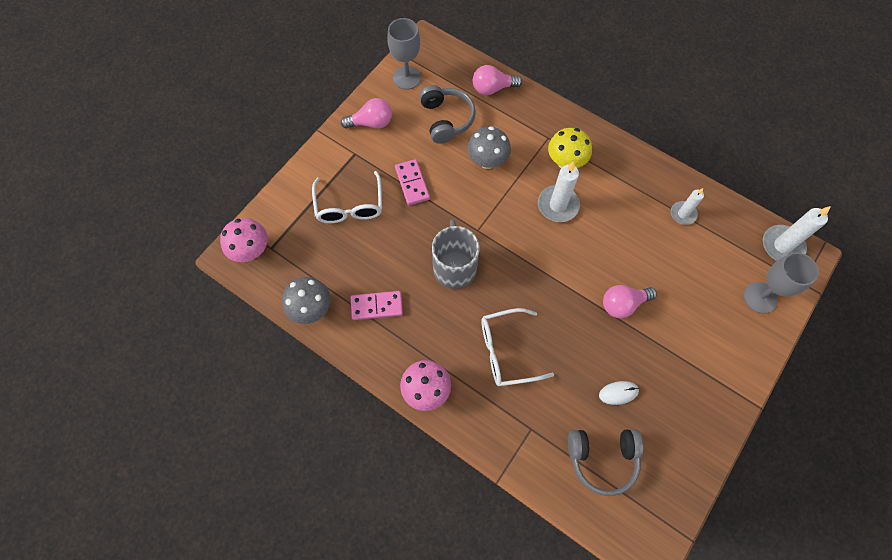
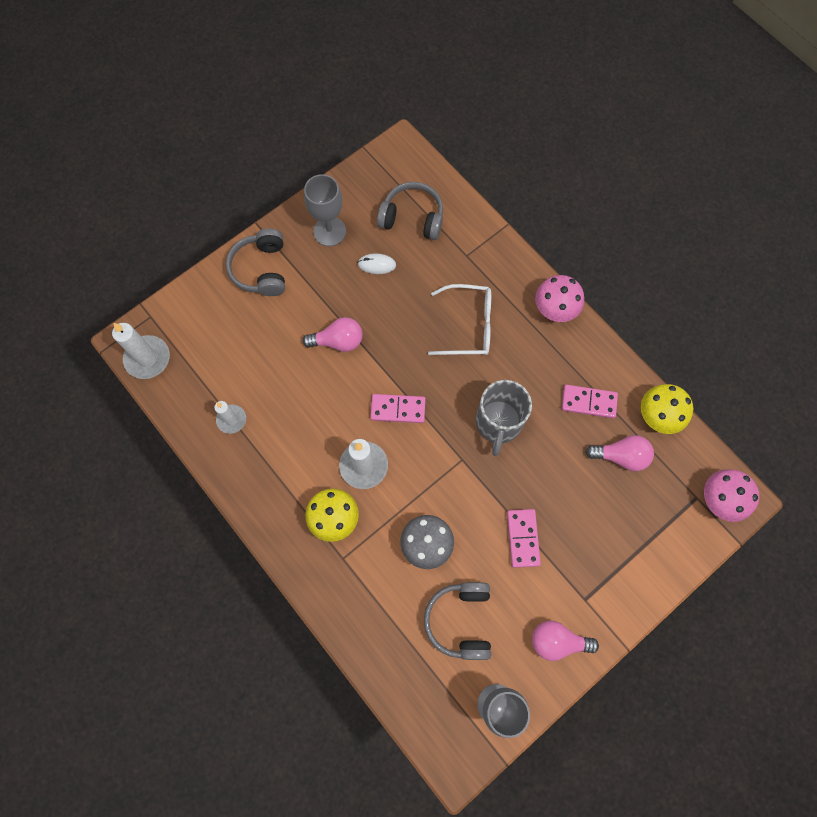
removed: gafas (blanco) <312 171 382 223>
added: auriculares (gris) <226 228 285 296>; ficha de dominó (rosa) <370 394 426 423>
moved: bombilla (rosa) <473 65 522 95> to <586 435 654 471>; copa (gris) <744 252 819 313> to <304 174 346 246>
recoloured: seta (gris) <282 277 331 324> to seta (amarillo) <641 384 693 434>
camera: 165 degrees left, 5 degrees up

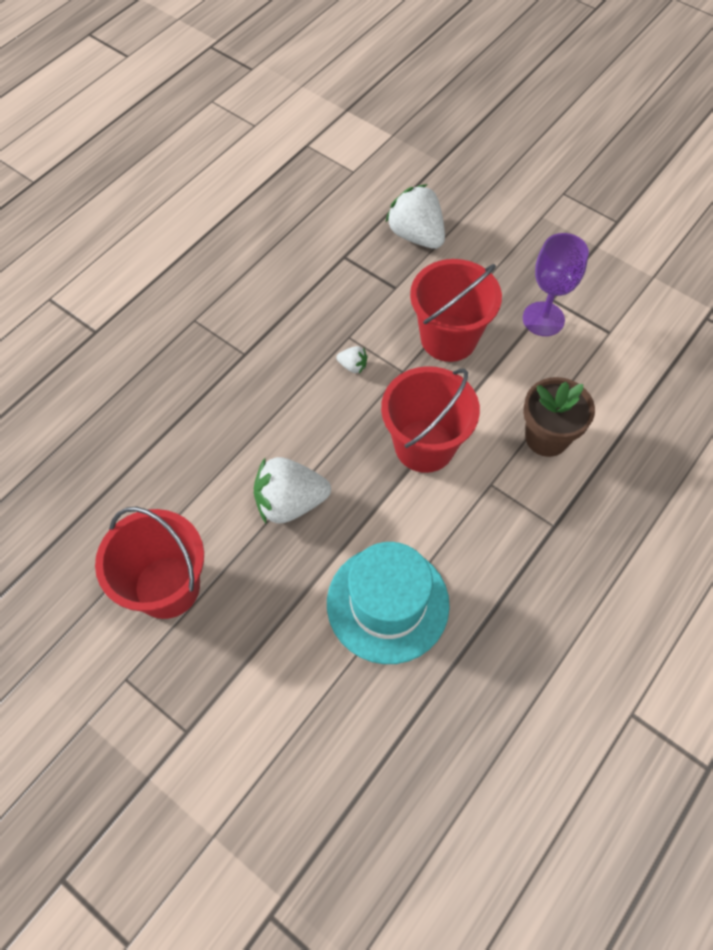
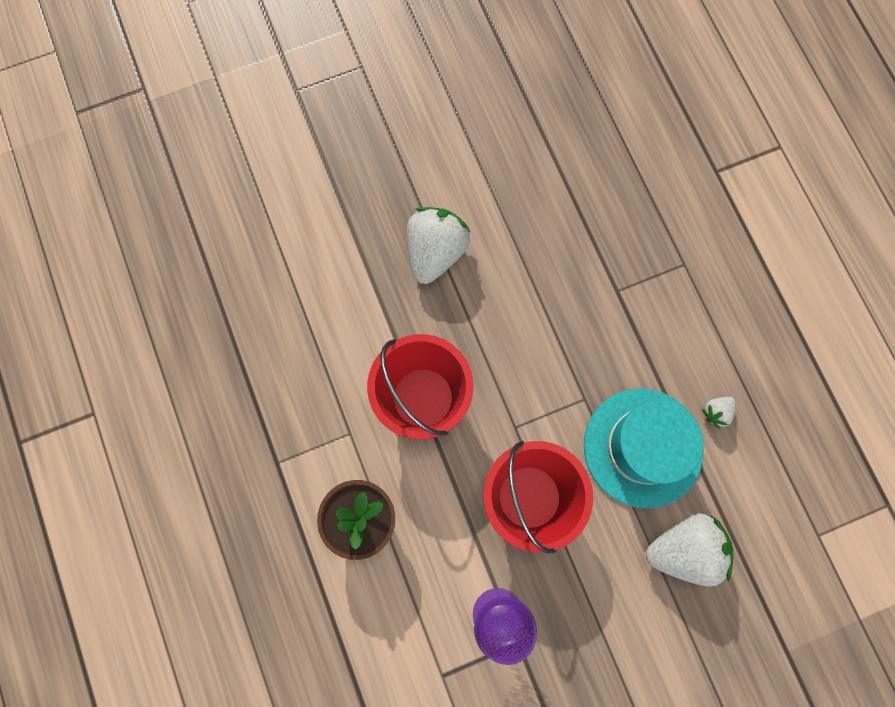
removed: balde (rojo) <95 507 204 619>
moved: sombrero (turquesa) <327 542 450 664> to <584 388 703 508>; fresa (blanco) <336 346 367 373> to <702 397 736 429>
camera: 120 degrees right, 15 degrees up

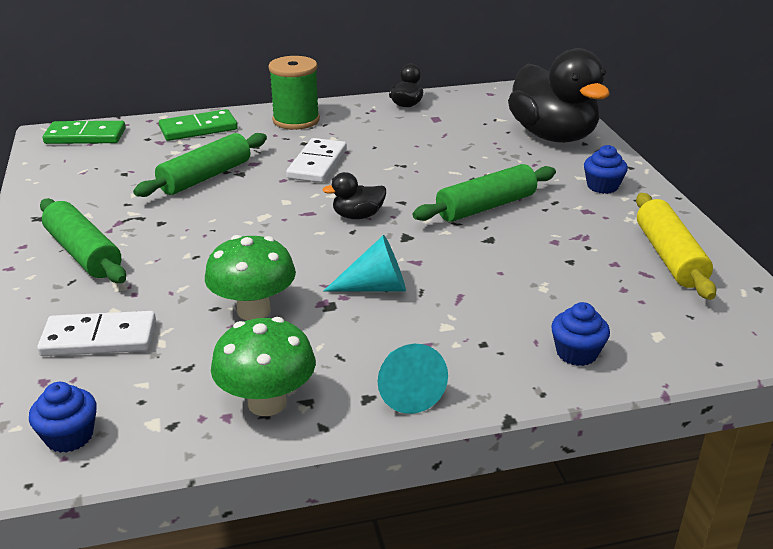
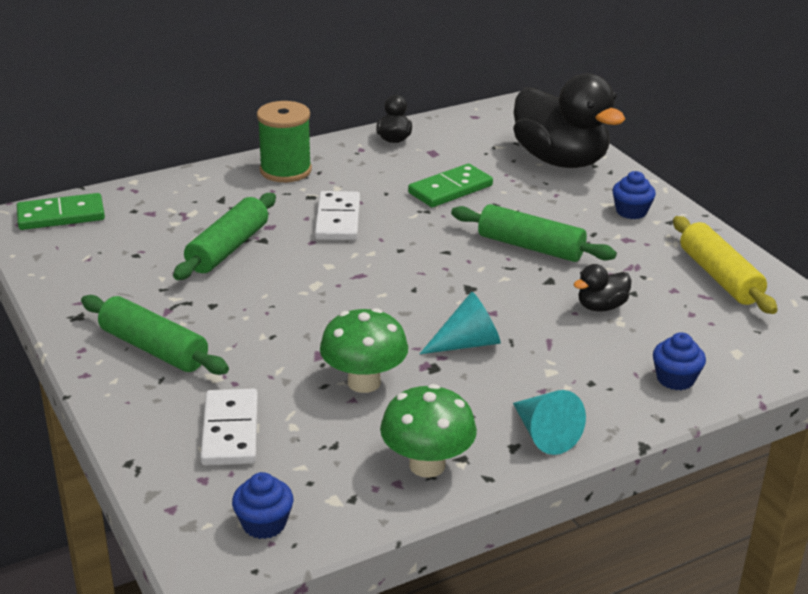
moved: ficha de dominó (verde) <159 109 238 141> to <408 164 493 207>; pato (negro) <322 172 386 219> to <573 264 632 312>
turned: ficha de dominó (blanco) <37 311 156 356> = <200 389 258 466> 75 degrees counterclockwise; rodillo (verde) <413 164 556 222> = <451 204 617 262> 75 degrees clockwise
camera: 15 degrees left, 0 degrees up

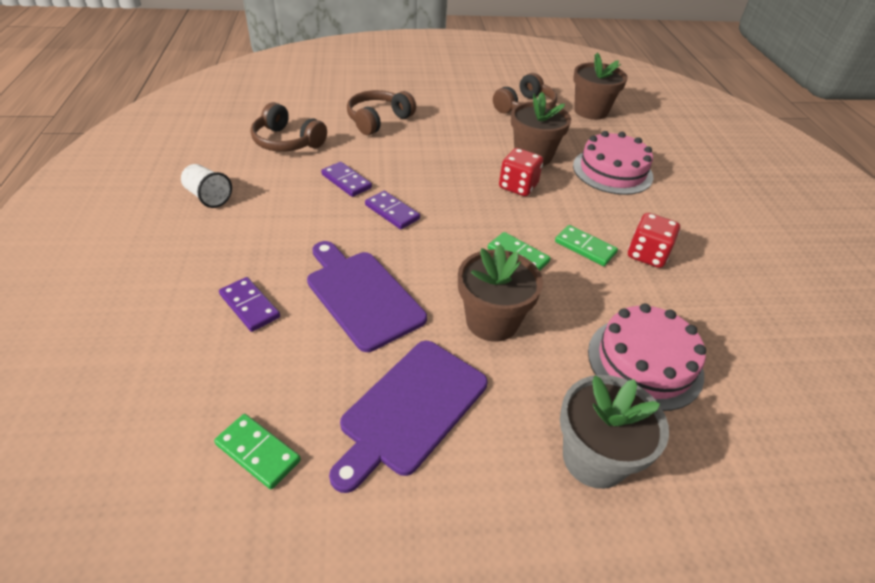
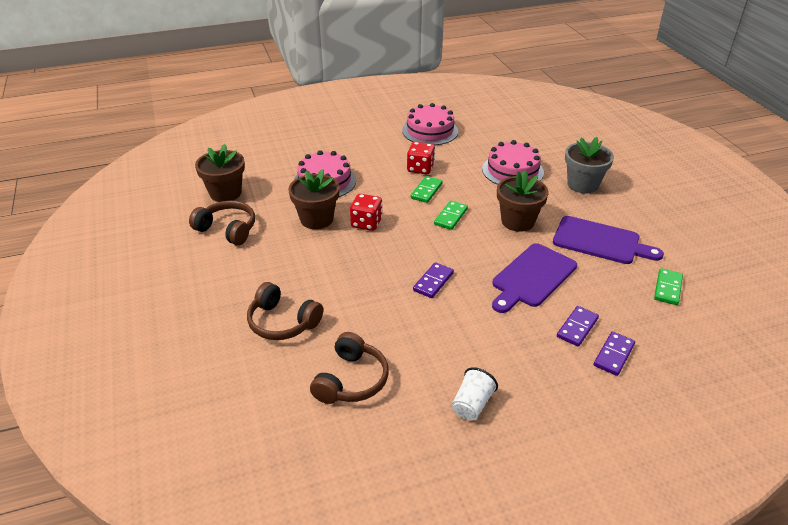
added: tarta (rosa) <402 103 458 145>
moved: ficha de dominó (morado) <321 162 372 197> to <594 332 635 376>
camera: 100 degrees left, 5 degrees down

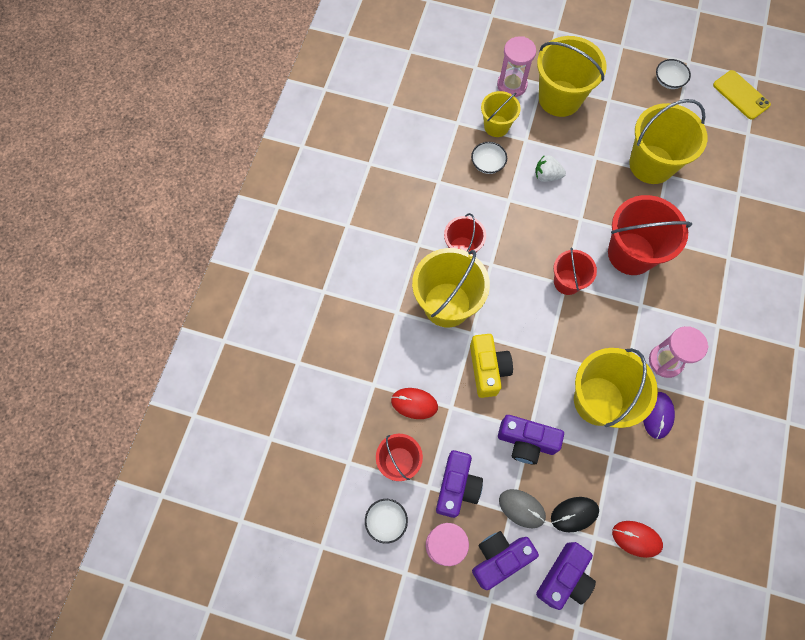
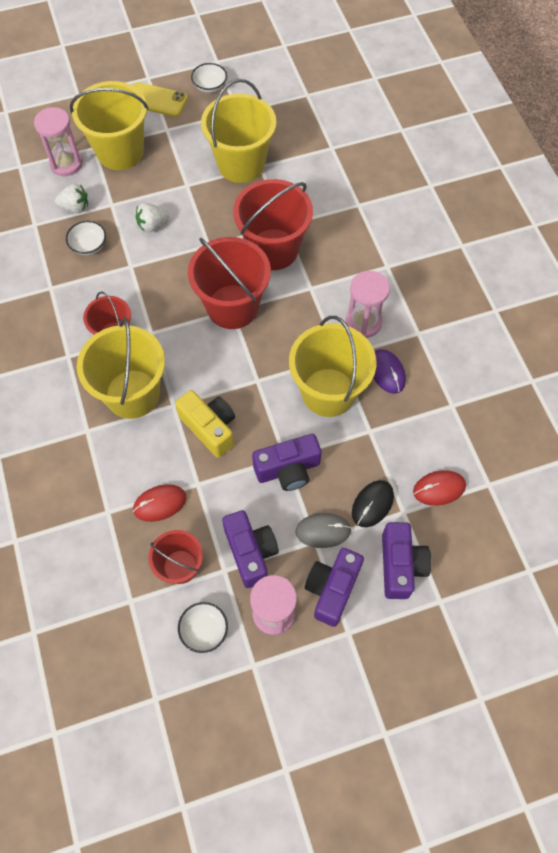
moved: móvil (amarillo) <713 70 771 120> to <133 82 188 117>
replaced: balde (amarillo) <481 91 520 137> to fresa (blanco) <55 184 88 213>
resized: balde (rojo) <554 248 597 295> = <188 237 271 329> x1.72
camera: 35 degrees left, 5 degrees down

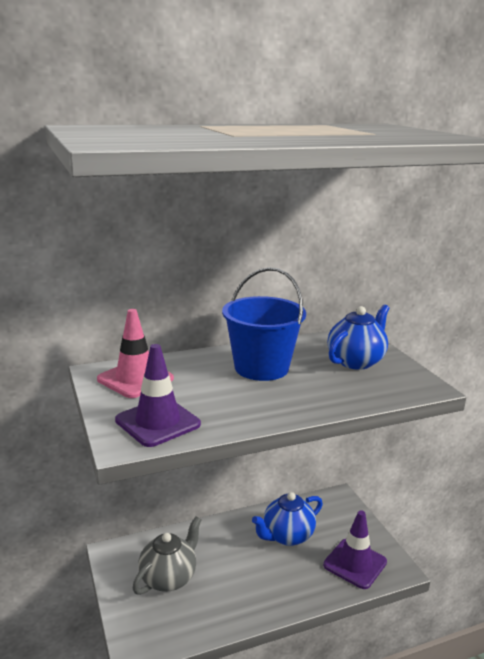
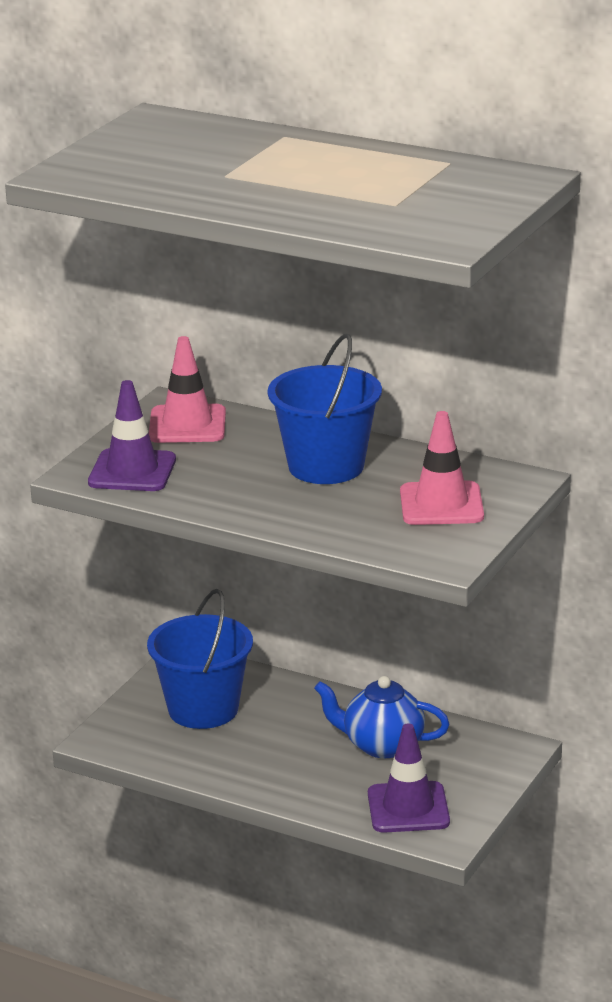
replaced: tetera (gris) <133 516 202 595> to balde (azul) <147 589 253 729>; tetera (azul) <328 305 389 370> to cono de tráfico (rosa) <400 411 484 525>
camera: 50 degrees right, 5 degrees up

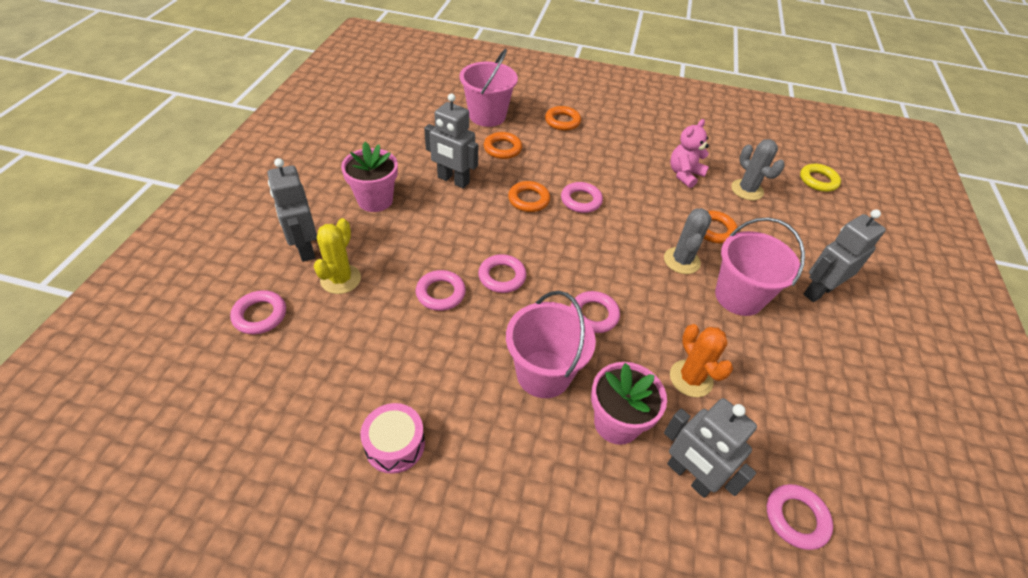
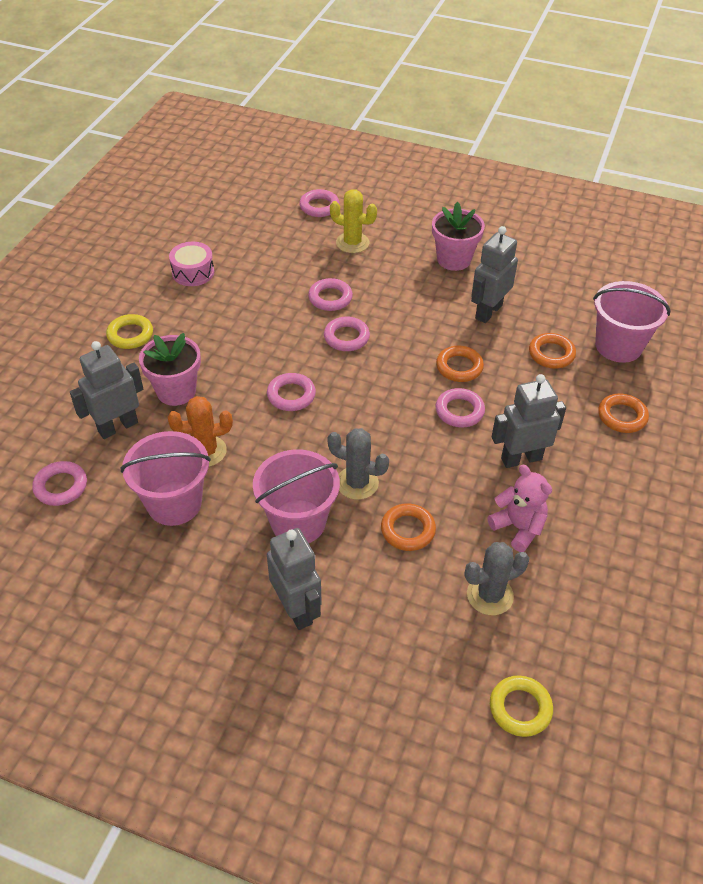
added: anillo (amarillo) <106 314 153 349>
moved: robot (gris) <267 158 317 262> to <492 374 566 468>; balde (rosa) <506 291 596 398> to <120 431 211 526>
camera: 100 degrees right, 0 degrees up

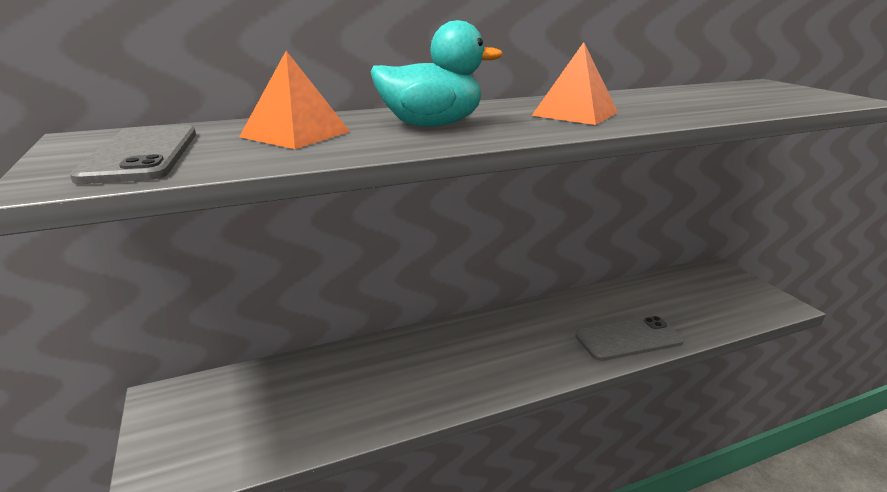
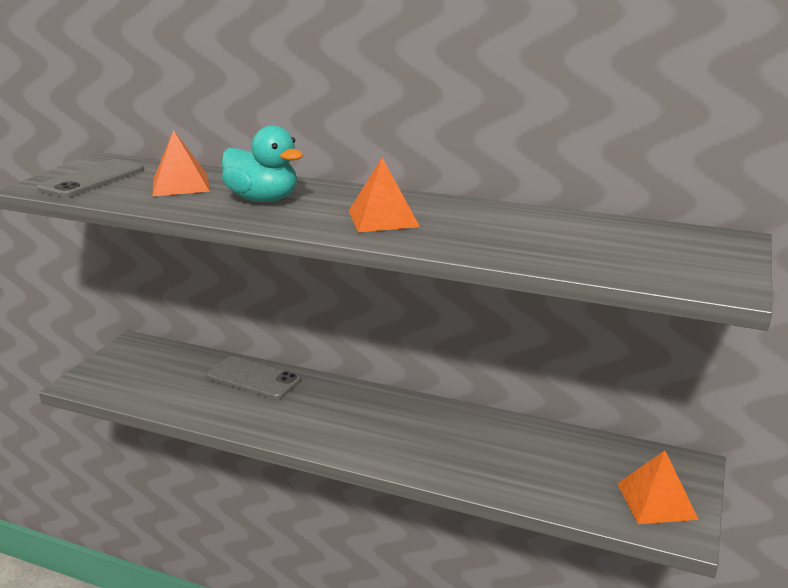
added: pirámide (naranja) <617 450 699 524>
moved: móvil (gris) <575 316 684 361> to <207 356 301 400>
camera: 45 degrees right, 0 degrees up

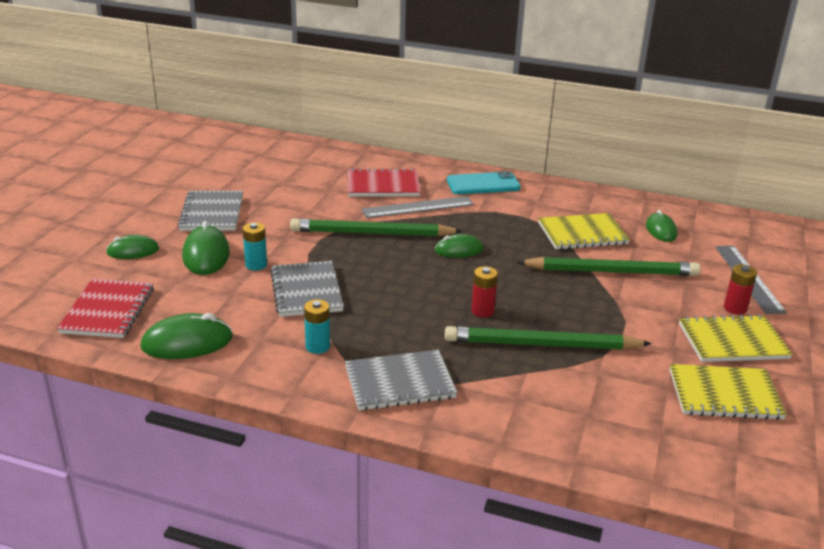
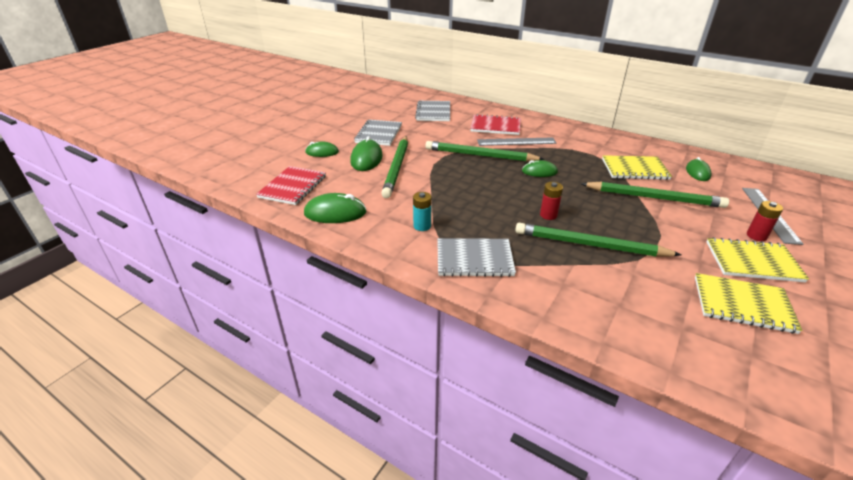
removed: móvil (turquesa) <447 171 521 194>
moved: cuaderno (gris) <270 261 344 317> to <415 101 450 121>
replaced: pila (turquesa) <243 222 267 270> to lápiz (verde) <381 136 408 198>
camera: 15 degrees right, 5 degrees up

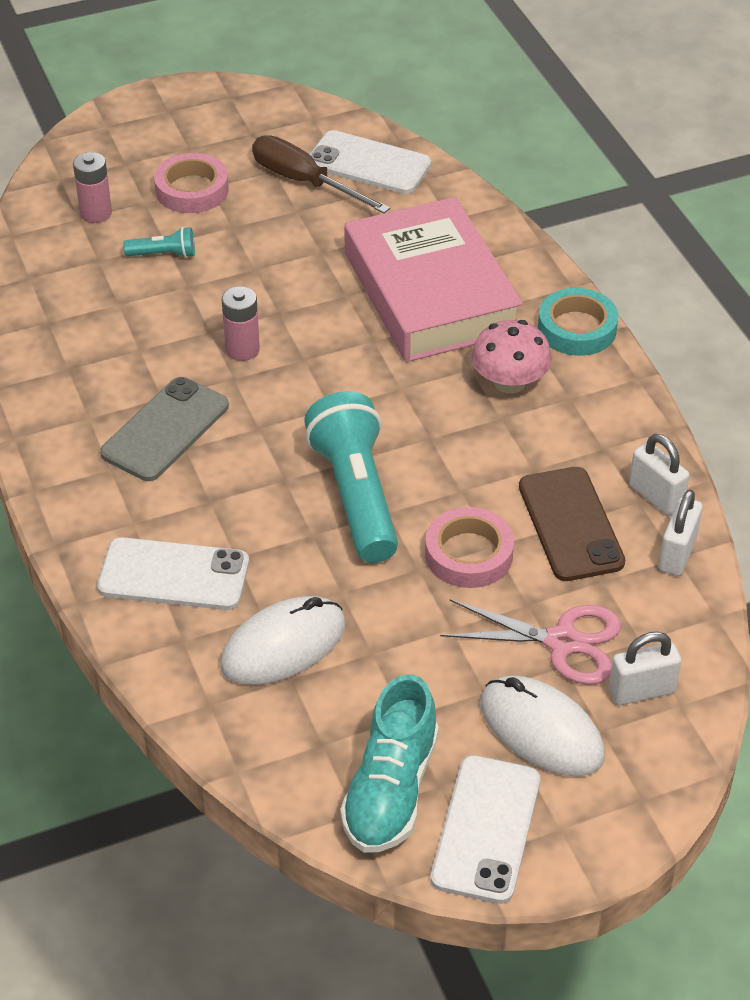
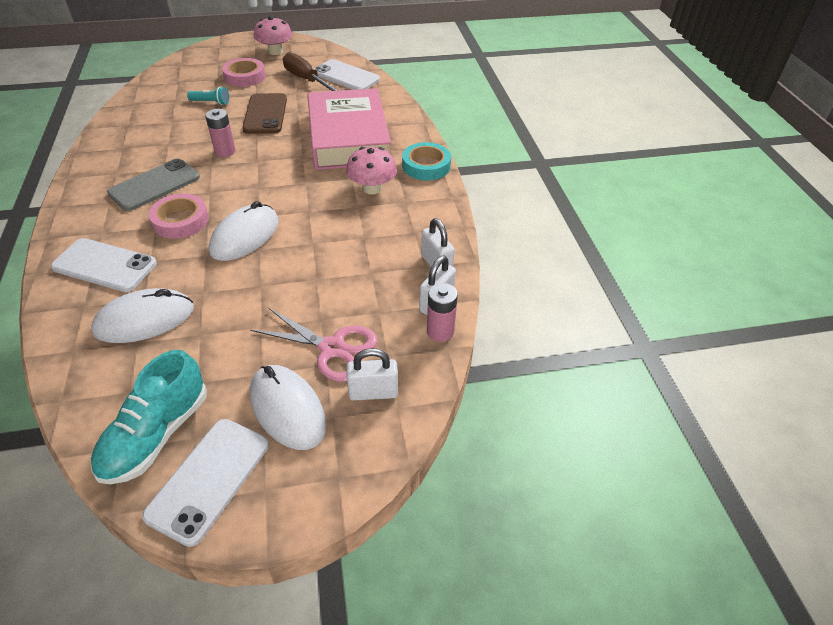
added: seta (rosa) <254 16 292 55>
moved: pila (rosa) <73 152 112 223> to <427 283 458 342>; cinta adhesiva (rosa) <425 507 514 588> to <149 193 209 239>; móvil (marrón) <519 467 625 581> to <242 93 287 134>
replaced: lámpara de mano (turquesa) <304 391 398 563> to ratón (blanco) <209 201 279 261>
camera: 10 degrees right, 0 degrees up

